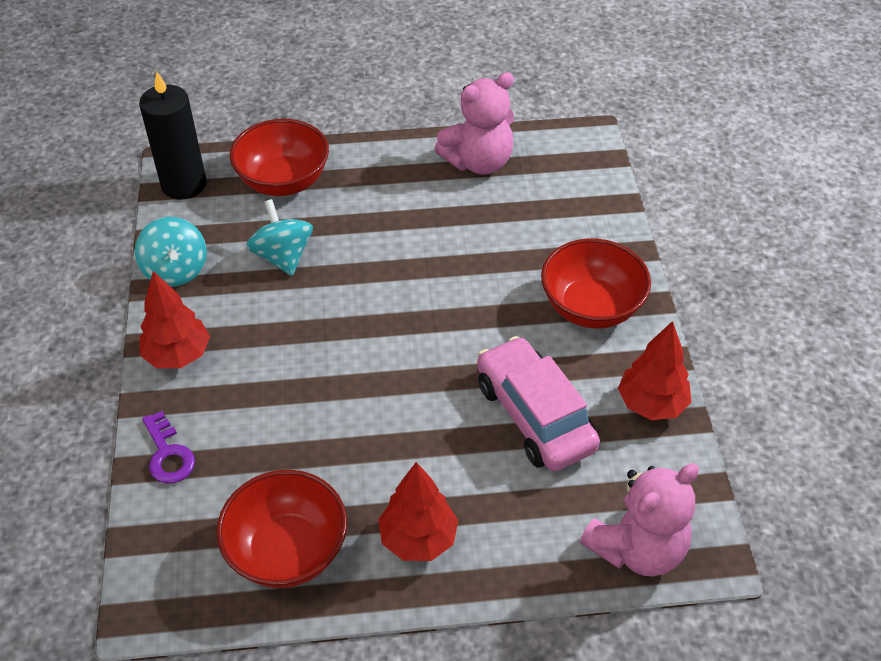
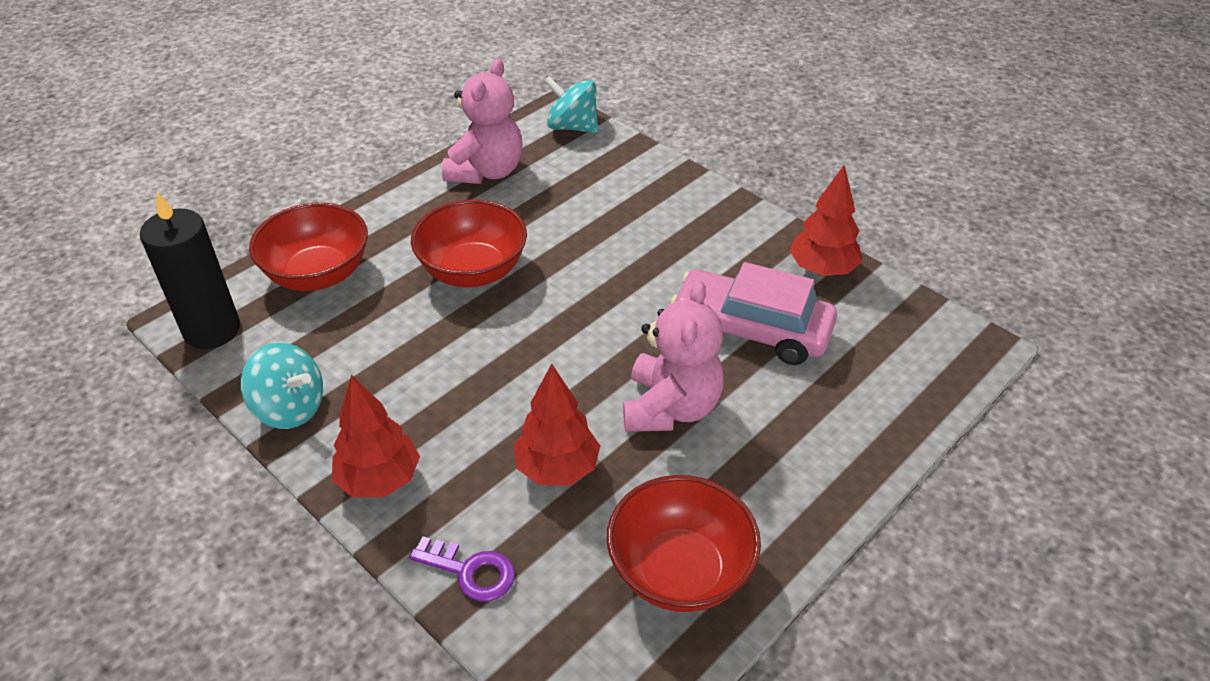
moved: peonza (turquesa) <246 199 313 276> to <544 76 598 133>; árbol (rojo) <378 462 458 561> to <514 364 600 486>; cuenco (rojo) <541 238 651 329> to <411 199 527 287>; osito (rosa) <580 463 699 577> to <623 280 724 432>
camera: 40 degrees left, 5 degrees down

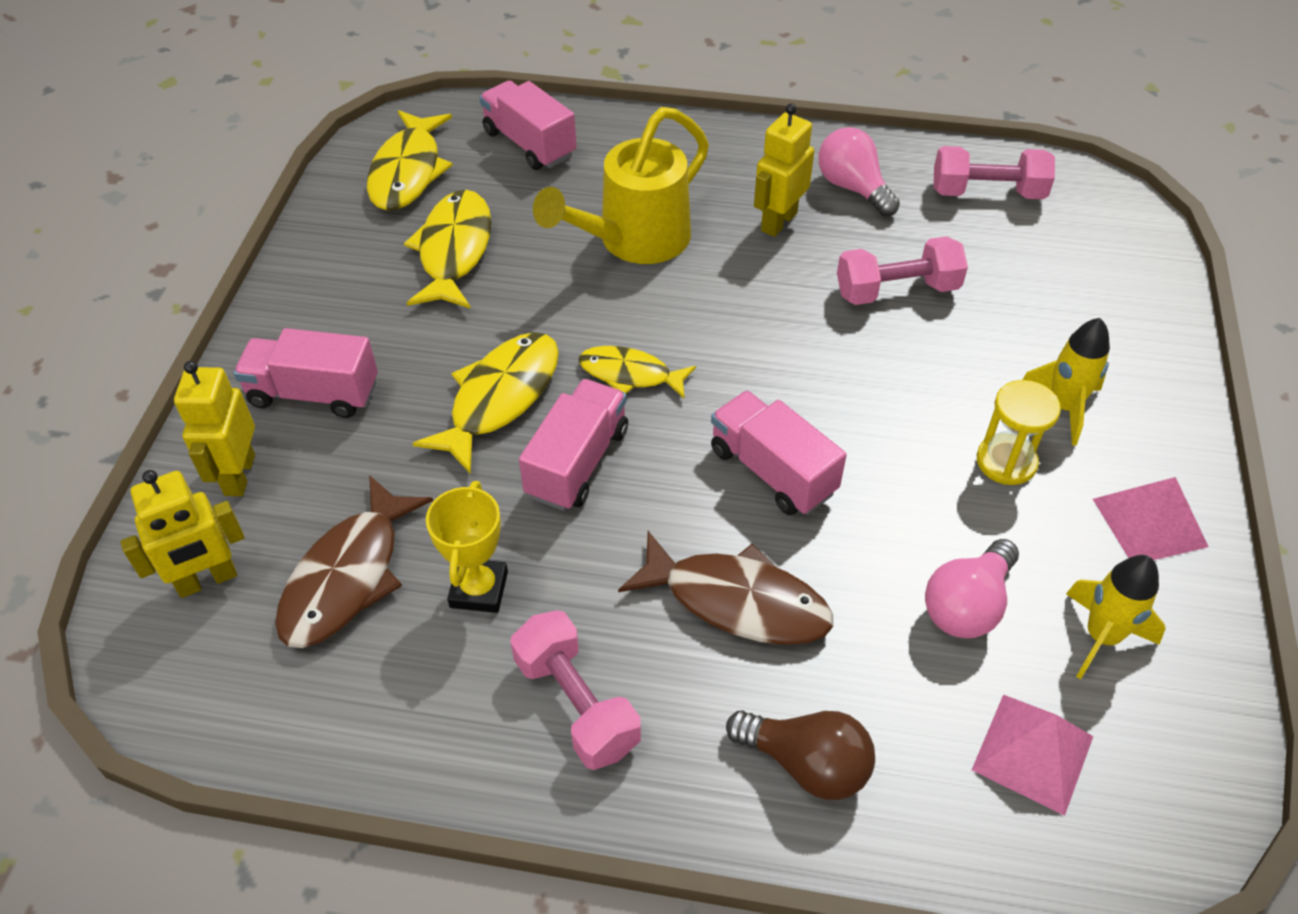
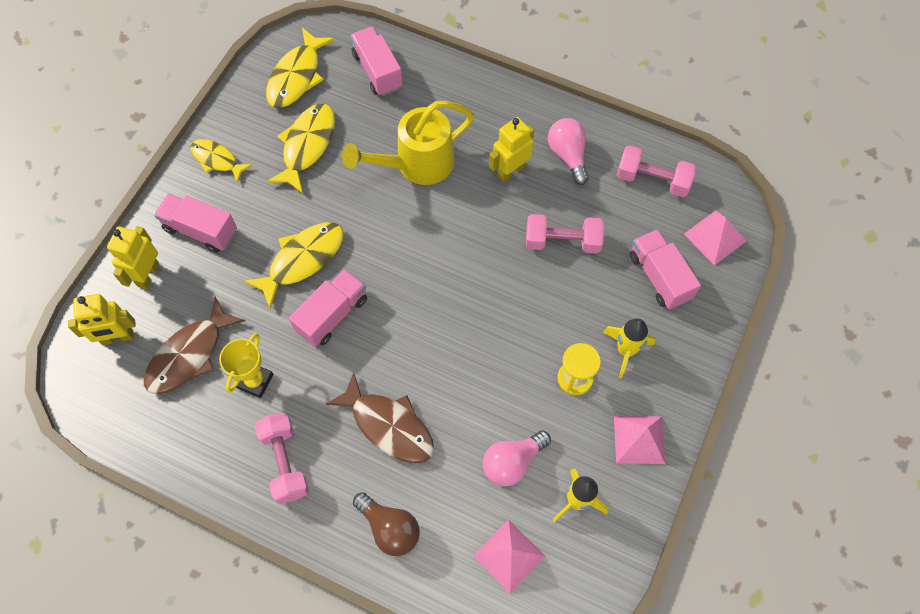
added: pirámide (rosa) <684 210 746 265>
moved: pez (amarillo) <579 346 696 399> to <190 139 252 183>; camión (rosa) <711 390 847 515> to <630 229 701 309>
camera: 15 degrees right, 15 degrees up

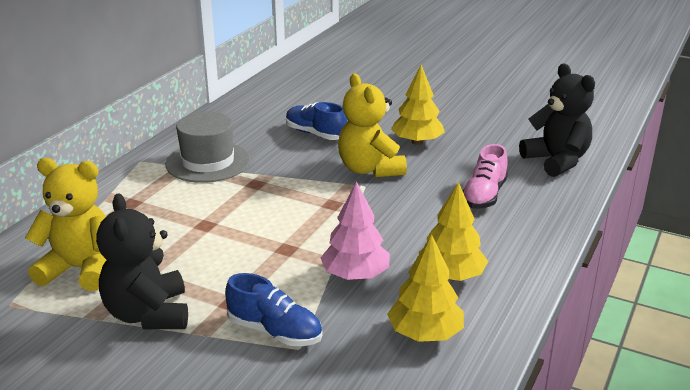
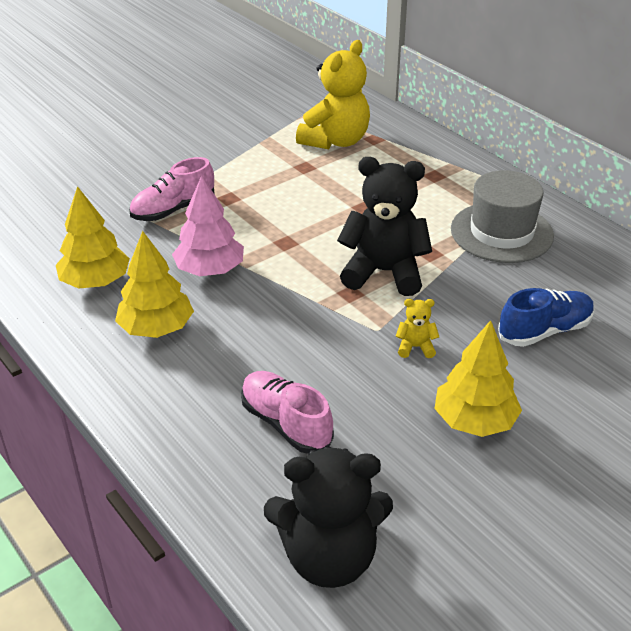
moved: osito (negro) <96 194 188 329> to <337 157 432 296>
recoloured: zapato (azul) <225 273 322 346> to zapato (rosa) <129 157 215 221>
resized: osito (amarillo) <338 73 407 178> = <396 299 439 358> x0.43
camera: 115 degrees right, 10 degrees up

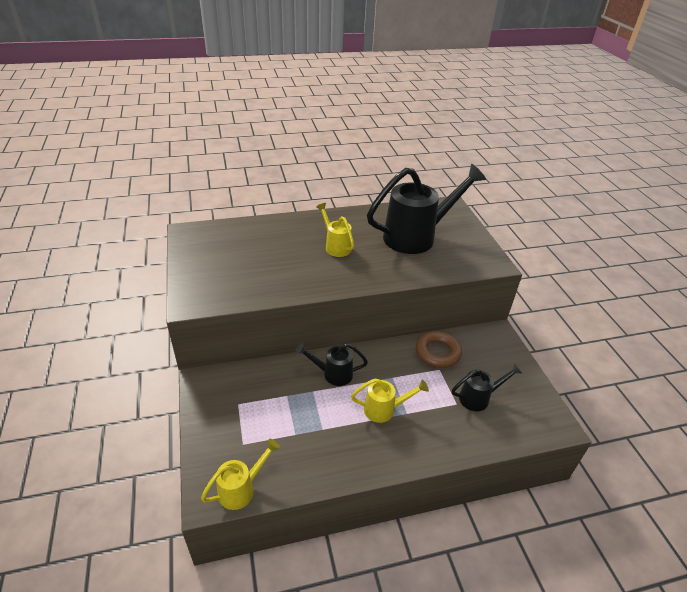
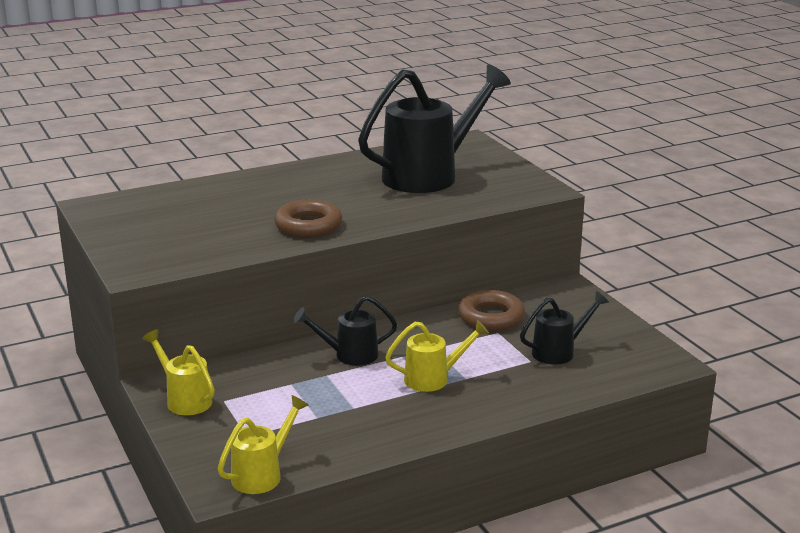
added: anillo (marrón) <274 199 342 237>
moved: regadera (amarillo) <316 203 354 257> to <142 329 215 415>
camera: 10 degrees left, 15 degrees down

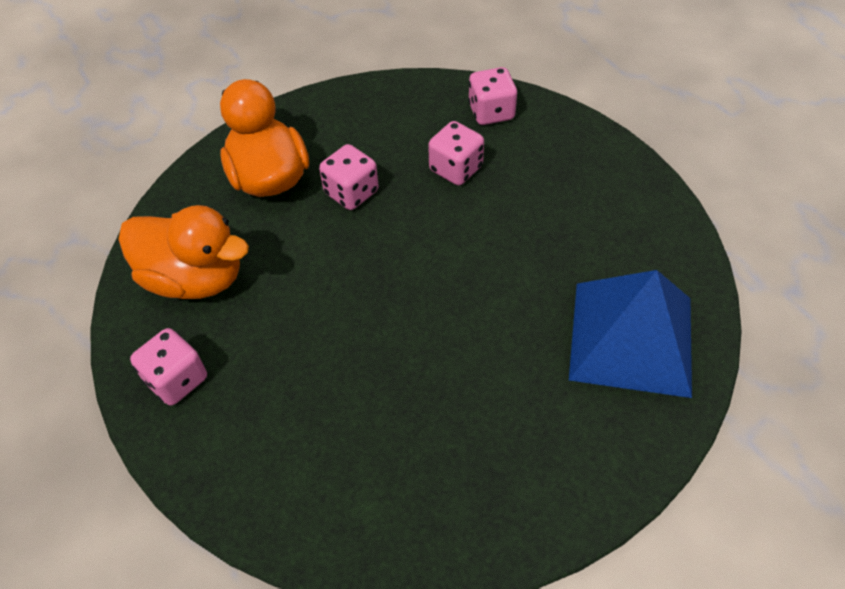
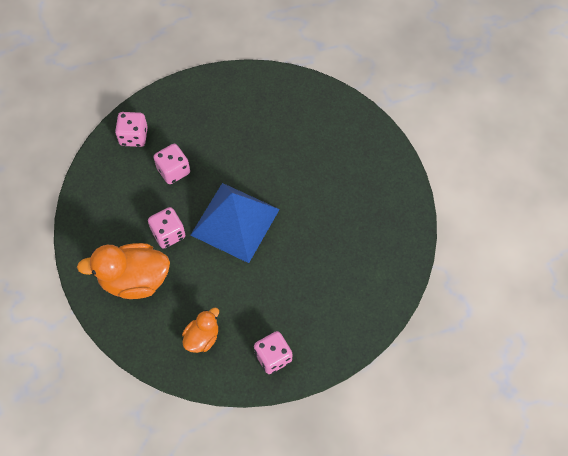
moved: pirámide (azul) <569 270 692 398> to <191 183 280 263>
resized: pato (naranja) <118 205 249 299> = <182 307 219 353> x0.56
camera: 75 degrees left, 10 degrees up

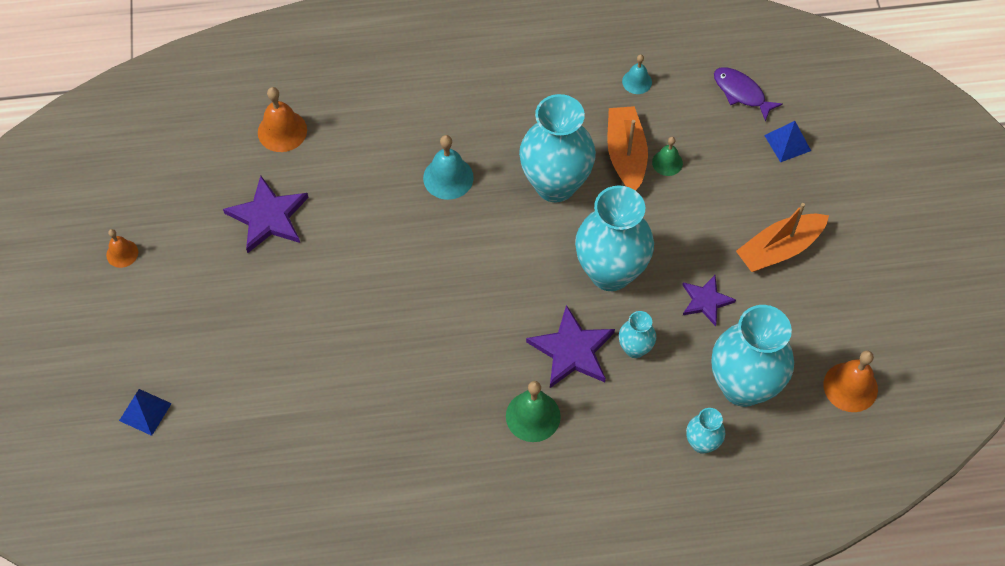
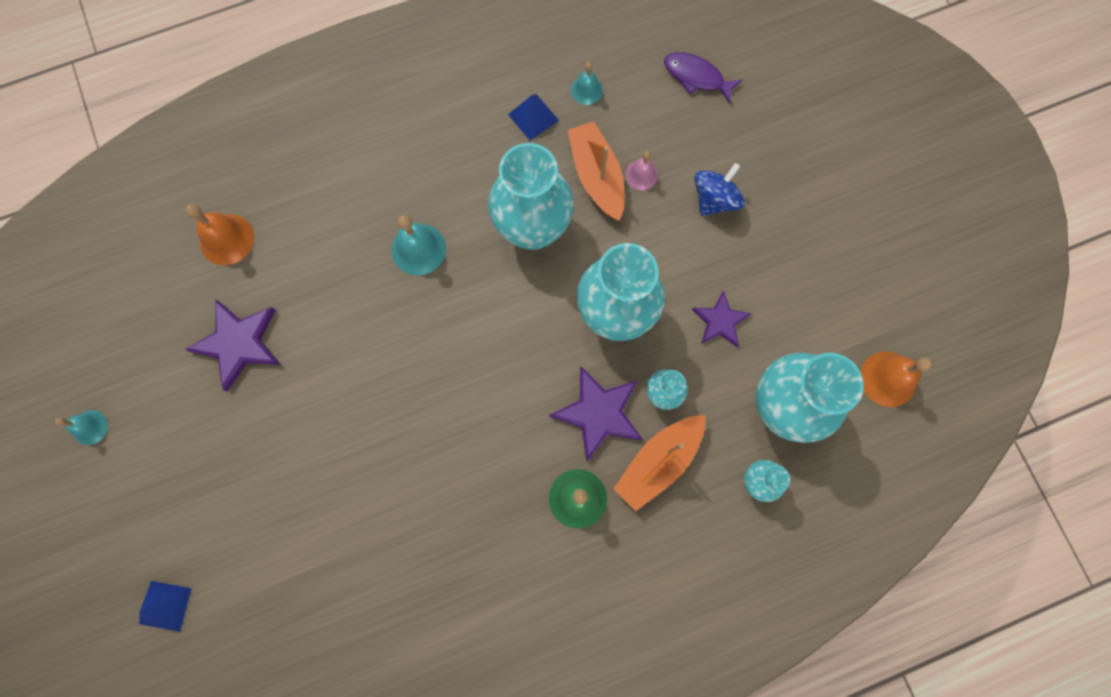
added: peonza (azul) <694 163 745 216>
moved: barco (naranja) <736 203 829 272> to <613 415 706 511>; pirámide (azul) <764 121 811 162> to <508 94 559 141>
recoloured: campana (naranja) <106 229 138 268> to campana (turquesa) <55 410 108 445>; campana (verde) <652 137 683 176> to campana (rosa) <625 151 658 190>
camera: 15 degrees left, 15 degrees up

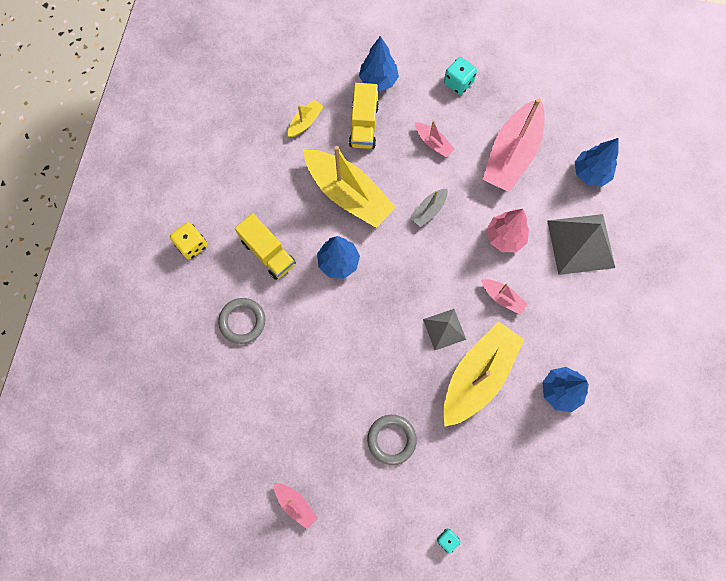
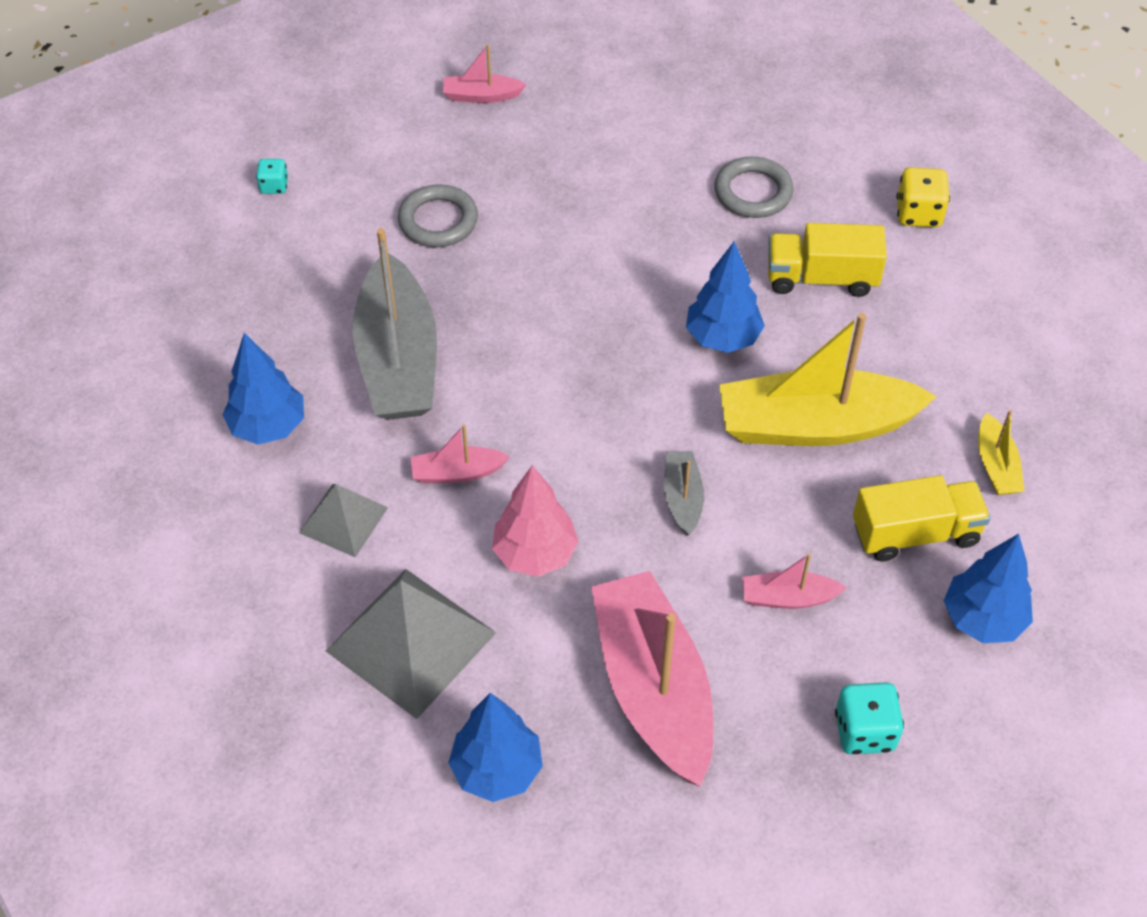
moved: pirámide (gris) <423 309 466 350> to <299 484 388 558>
recoloured: barco (amarillo) <443 321 525 427> to barco (gris) <353 228 437 420>
turned: camión (amarillo) <349 83 379 149> = <853 475 991 562> 120 degrees clockwise
camera: 135 degrees right, 20 degrees down

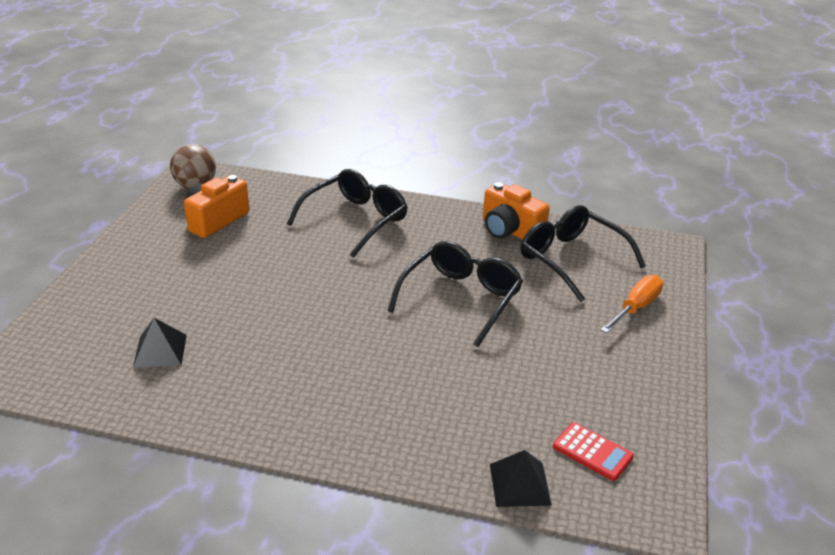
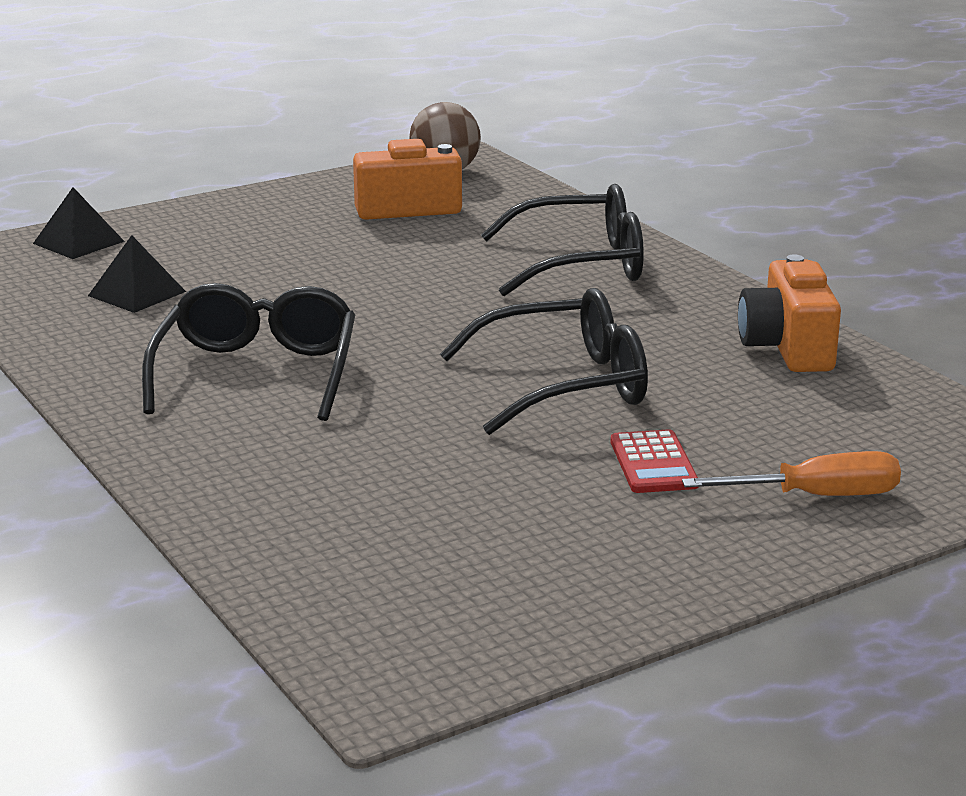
moved: pirámide (negro) <490 450 552 507> to <33 187 125 259>; gafas (negro) <521 205 646 302> to <142 283 355 421>; calculadora (rojo) <553 422 634 481> to <611 429 698 493>
camera: 45 degrees right, 10 degrees down

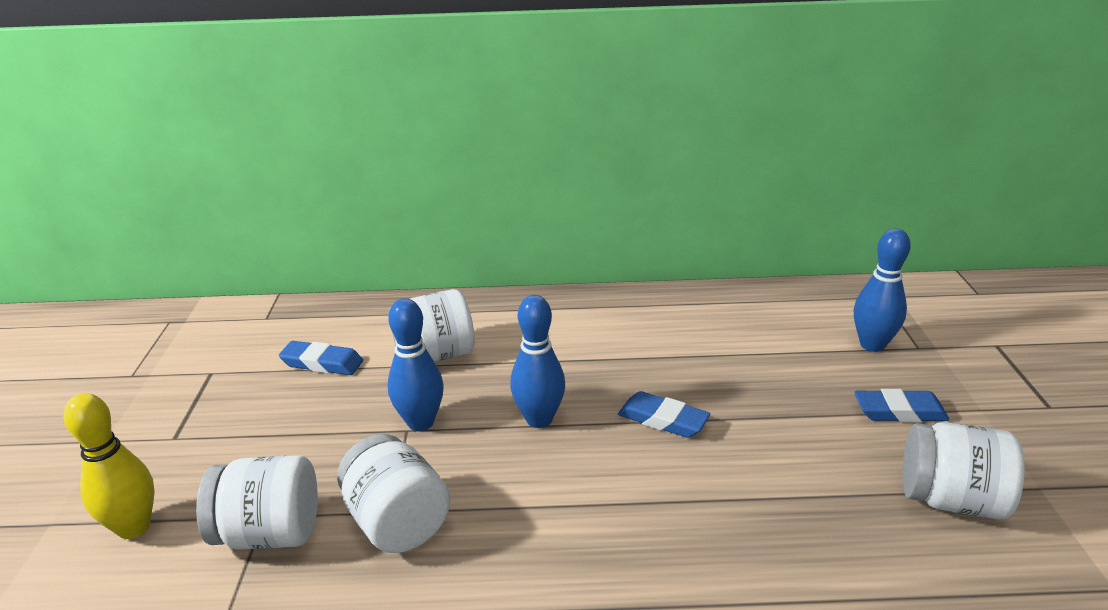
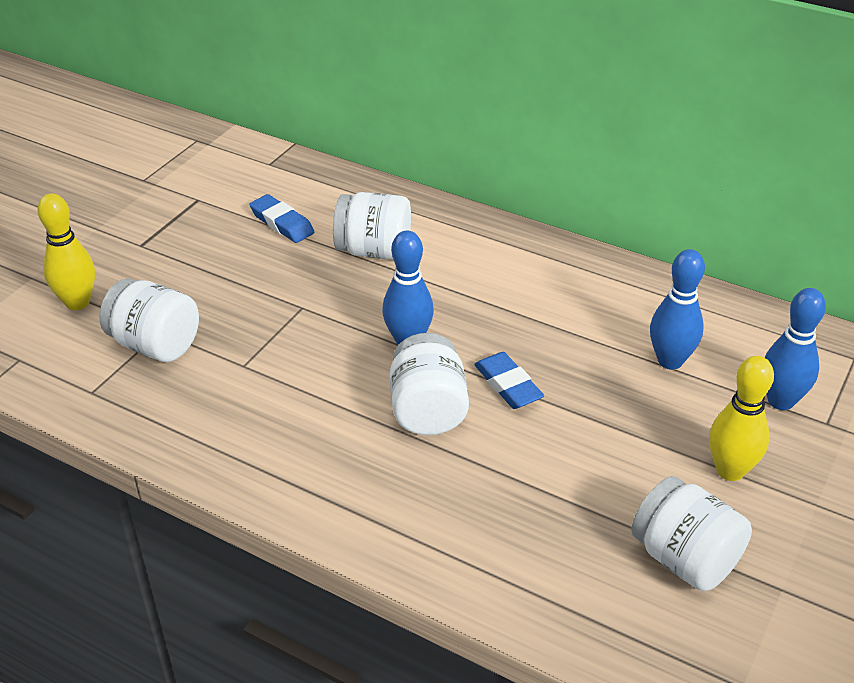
moved: tarro (blanco) <337 434 450 553> to <390 333 469 435>; bolo (azul) <388 298 444 431> to <650 249 705 370>
replaced: goma de borrar (azul) <854 389 950 422> to bolo (amarillo) <709 356 774 481>
camera: 30 degrees right, 10 degrees up

